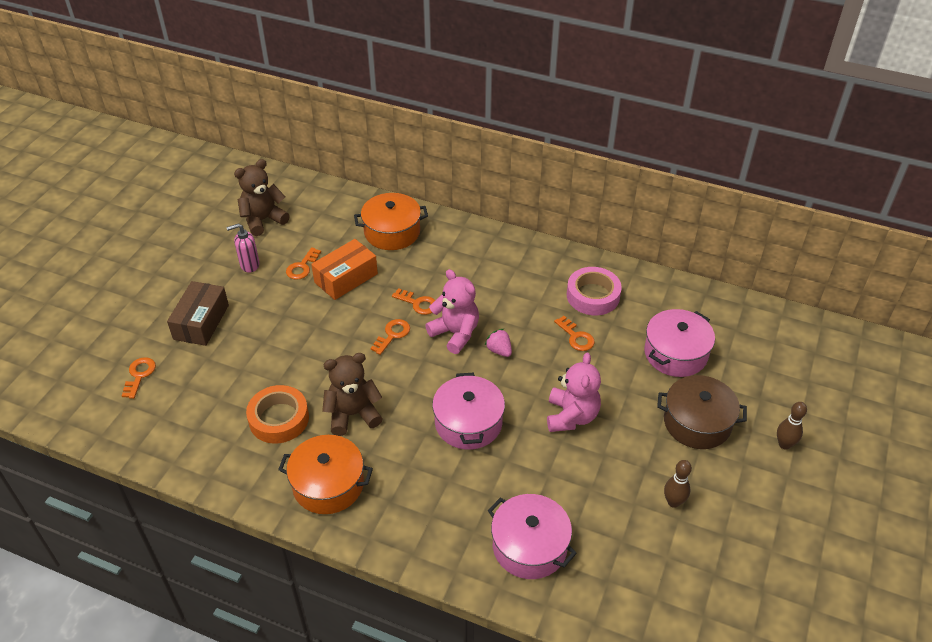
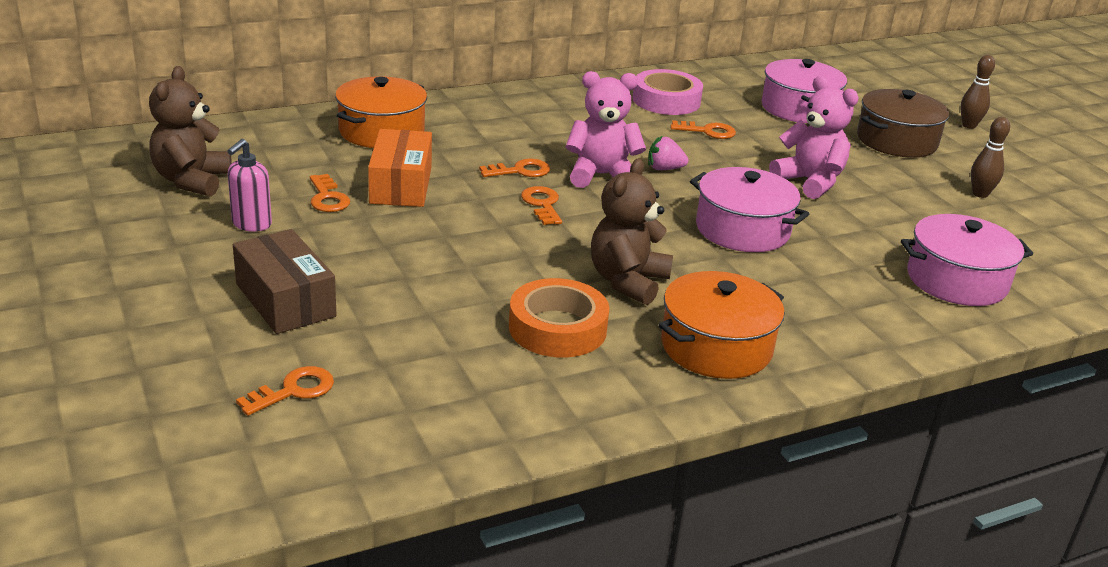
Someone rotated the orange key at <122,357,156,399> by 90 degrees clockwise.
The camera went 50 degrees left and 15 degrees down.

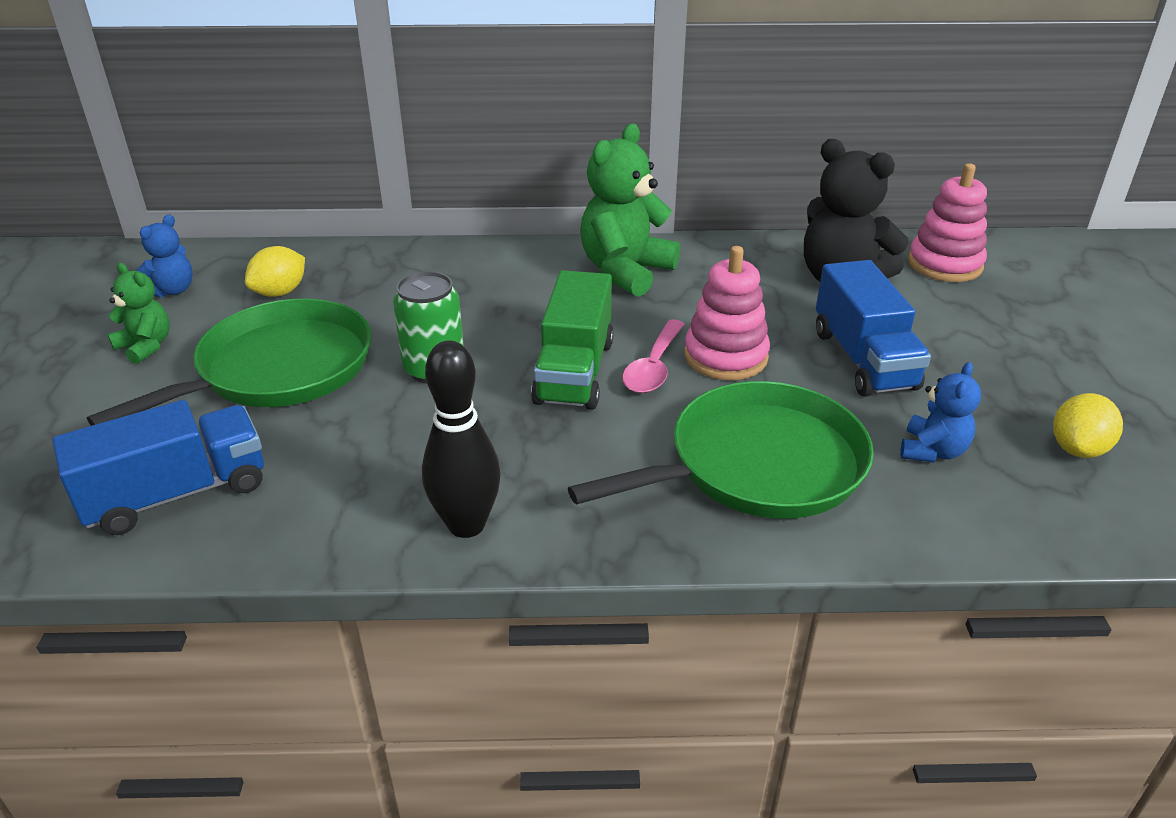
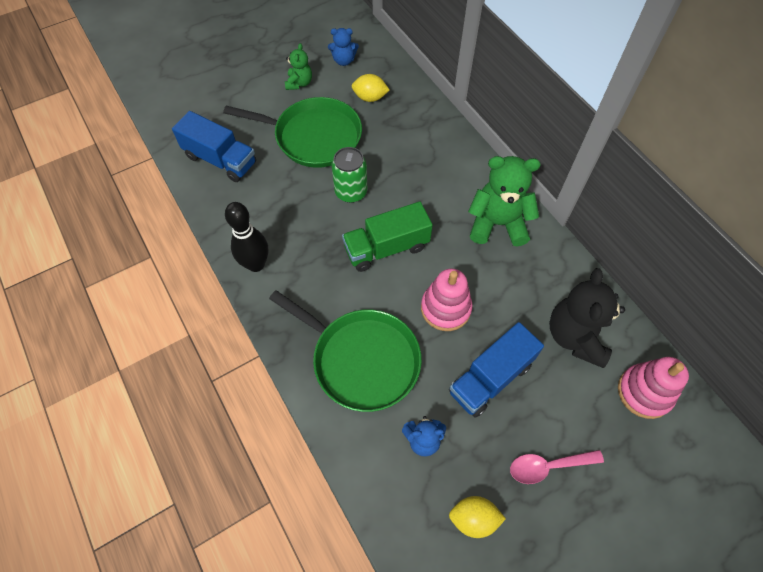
Someone carried the pink spoon from <622,319,685,393> to <510,450,604,484>.
The camera went 60 degrees right and 25 degrees up.

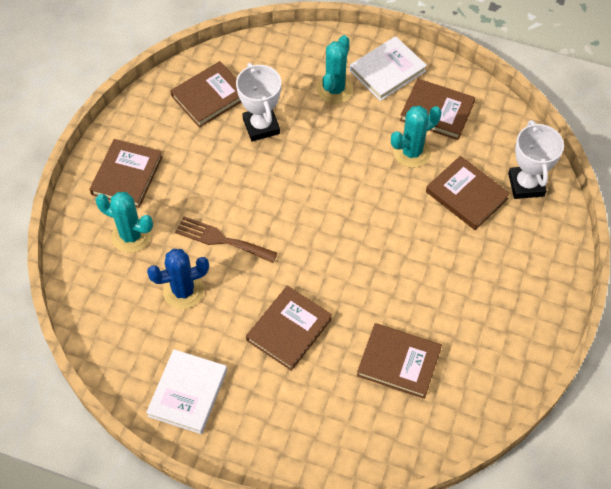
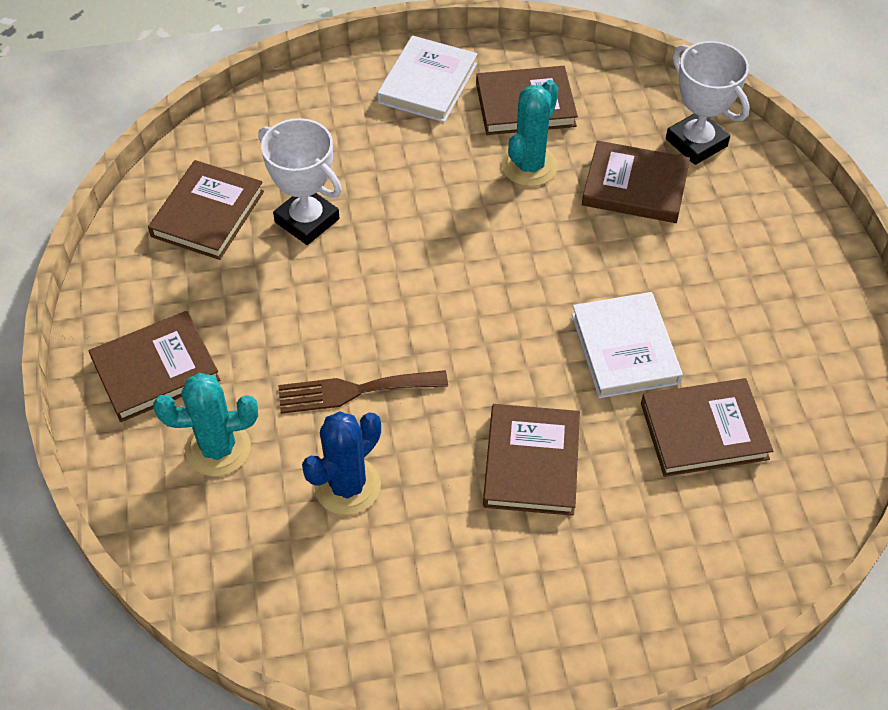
Someone rotated the brown book at <90,139,162,208> by 75 degrees clockwise.
Someone carried the white book from <146,349,227,434> to <572,292,683,398>.
Someone took away the turquoise cactus at <317,35,353,104>.
The camera went 30 degrees left and 5 degrees down.

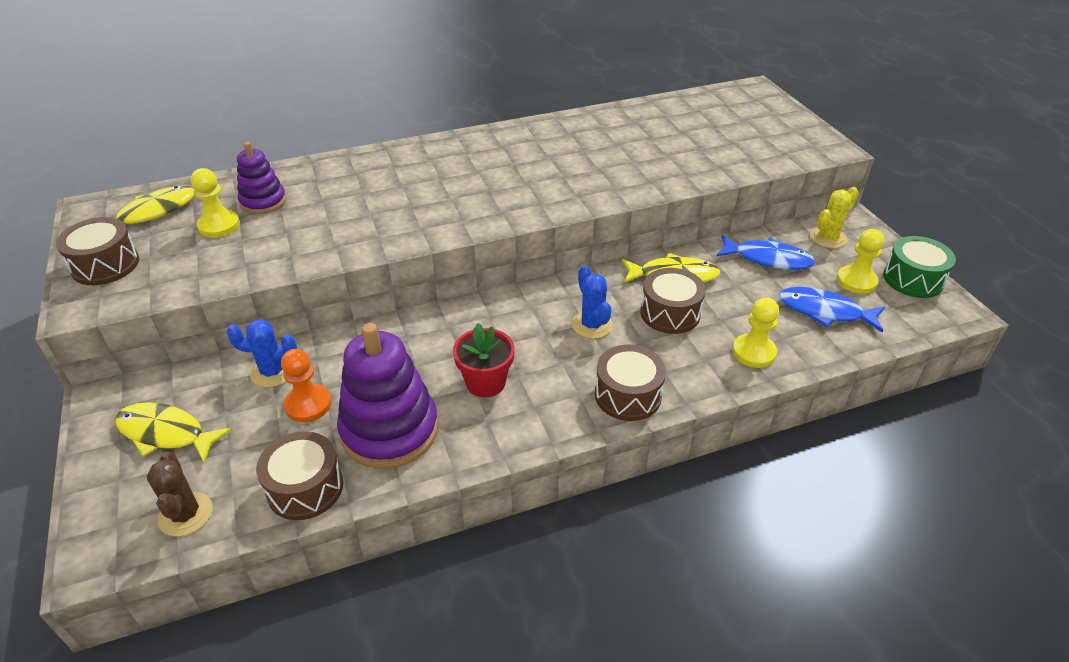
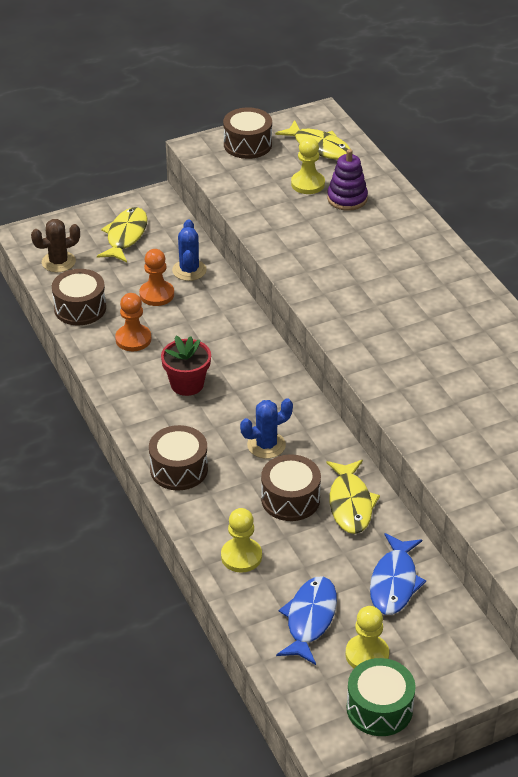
Someone swapped the purple stacking toy at <337,323,438,469> for the orange pawn at <115,293,151,351>.
Someone took away the yellow cactus at <810,187,859,248>.
The camera went 85 degrees right and 0 degrees up.

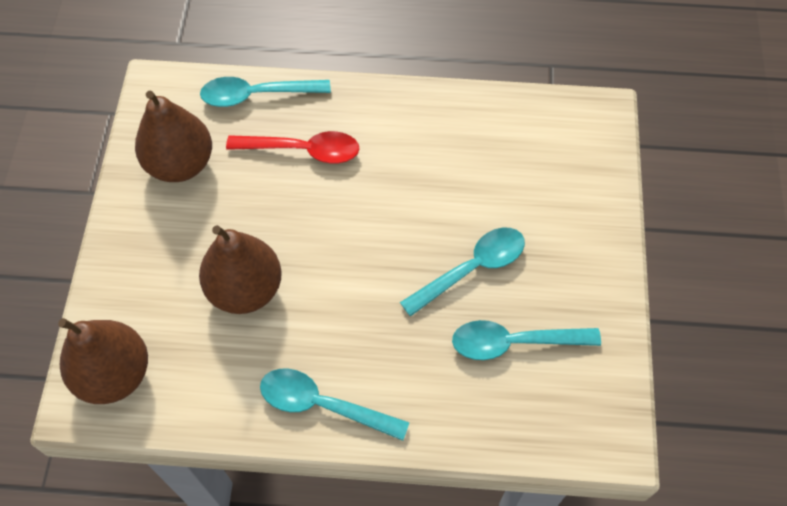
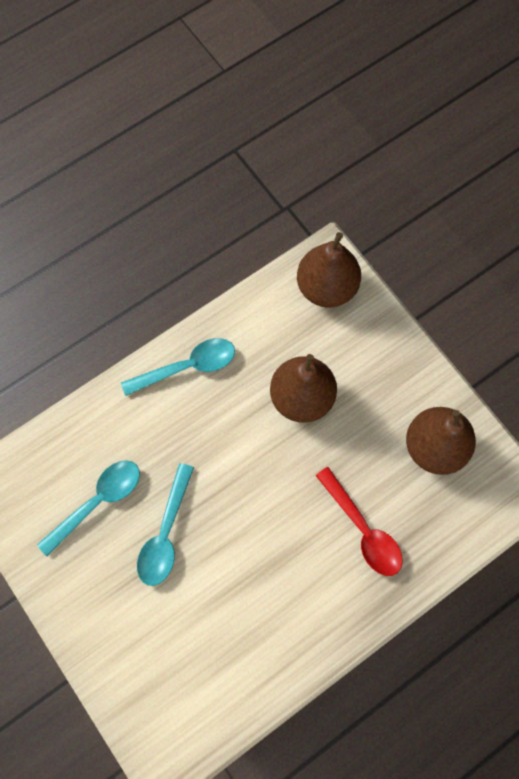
Someone rotated the red spoon at <226,131,359,163> by 90 degrees counterclockwise.
Someone took away the turquoise spoon at <200,77,331,107>.
The camera went 140 degrees right and 10 degrees up.

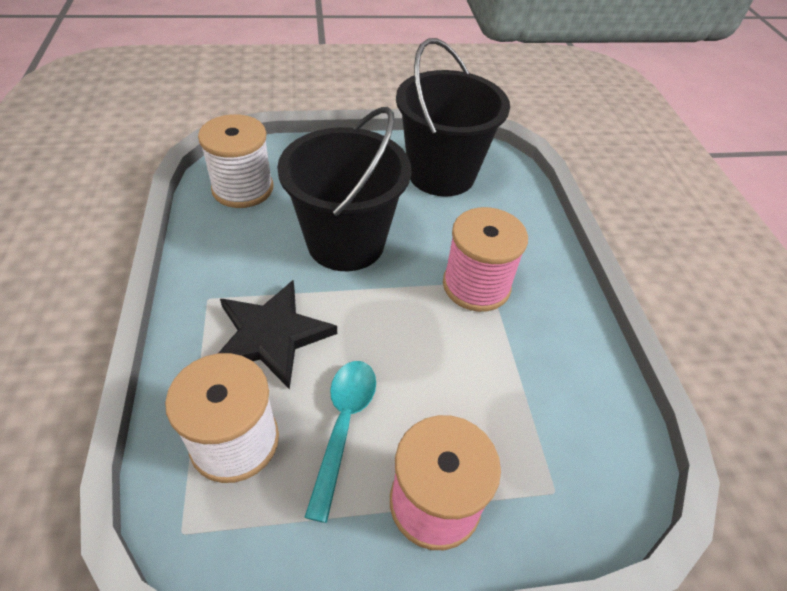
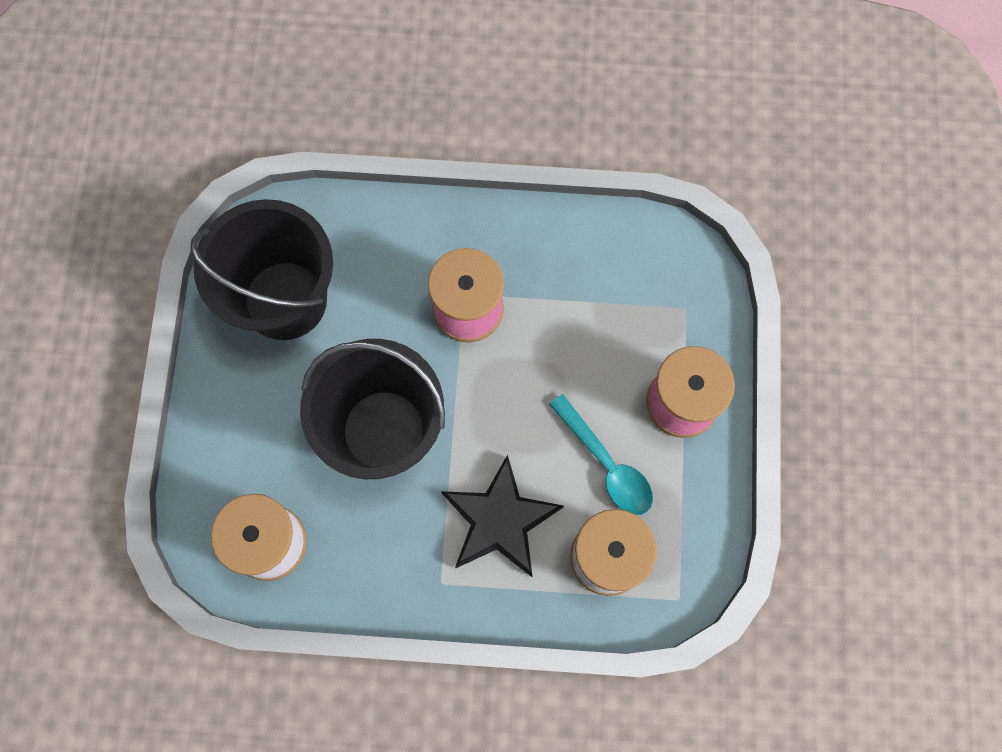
Someone rotated the turquoise spoon at <304,361,376,523> by 150 degrees counterclockwise.
The camera went 75 degrees left and 25 degrees up.

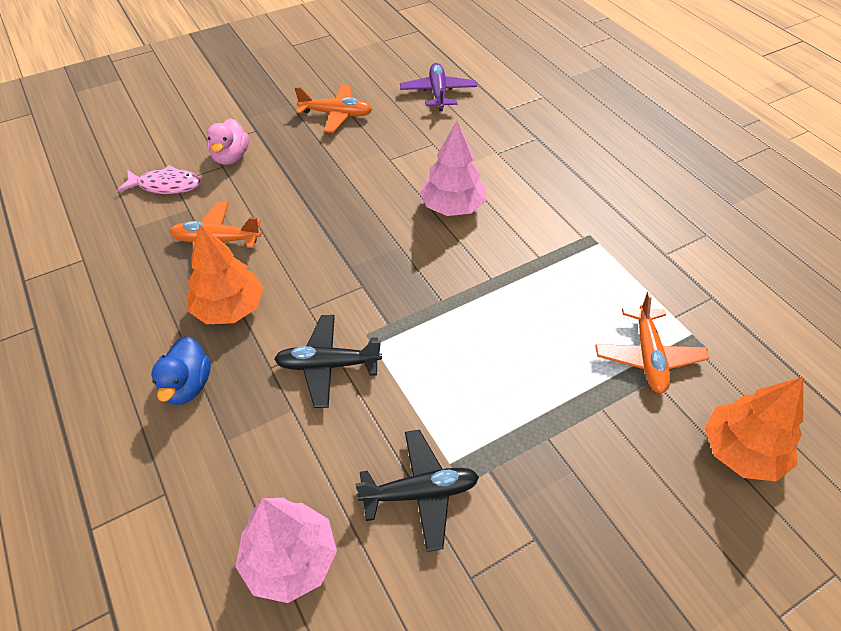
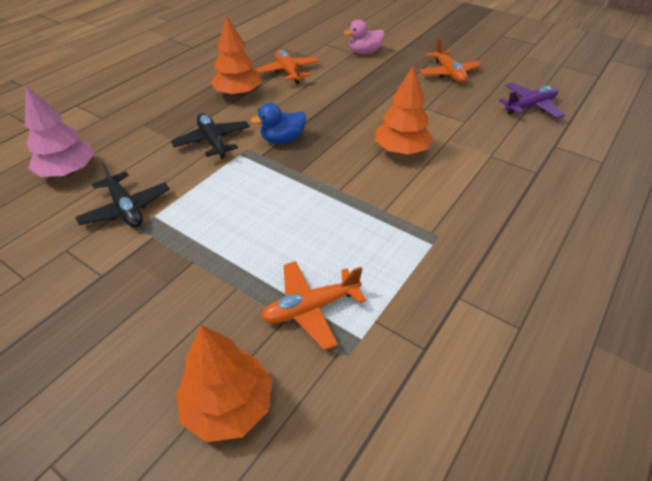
Someone carried the blue duck from <151,336,211,405> to <251,103,306,144>.
Someone repainted the pink tree at <419,121,486,216>, which became the orange tree at <375,66,433,155>.
Someone took away the pink fish at <117,165,201,194>.
The camera went 65 degrees right and 5 degrees down.

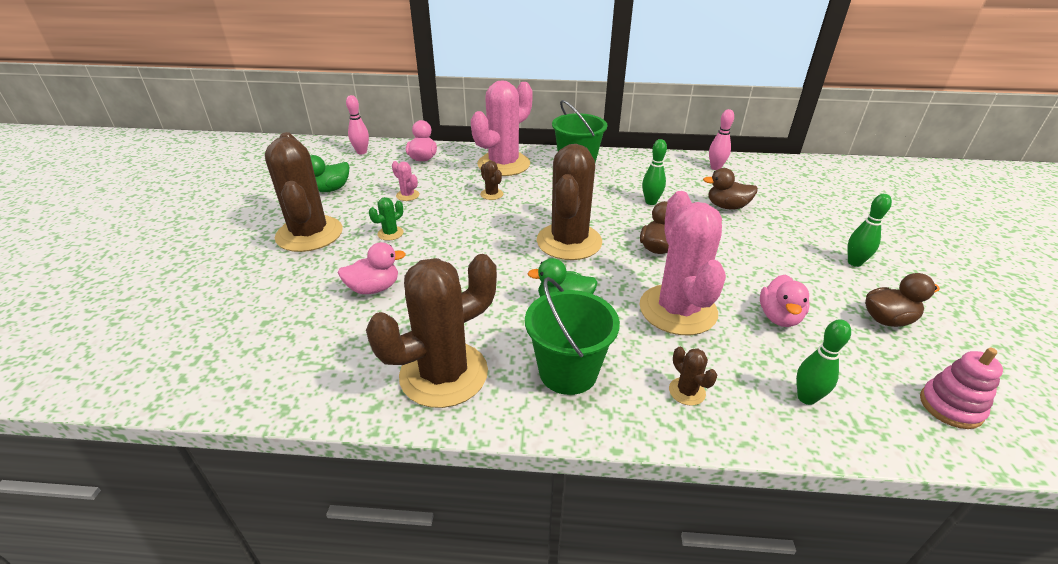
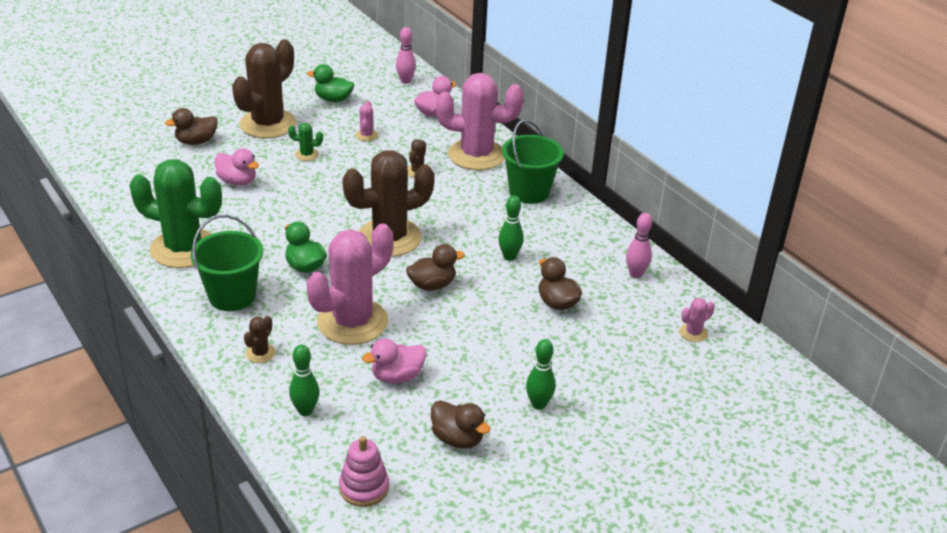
Someone repainted the brown cactus at <366,254,497,408>, which became the green cactus at <130,159,222,268>.
Someone put down the brown duck at <165,108,218,145>.
Someone put down the pink cactus at <680,298,715,342>.
The camera went 50 degrees right and 0 degrees up.

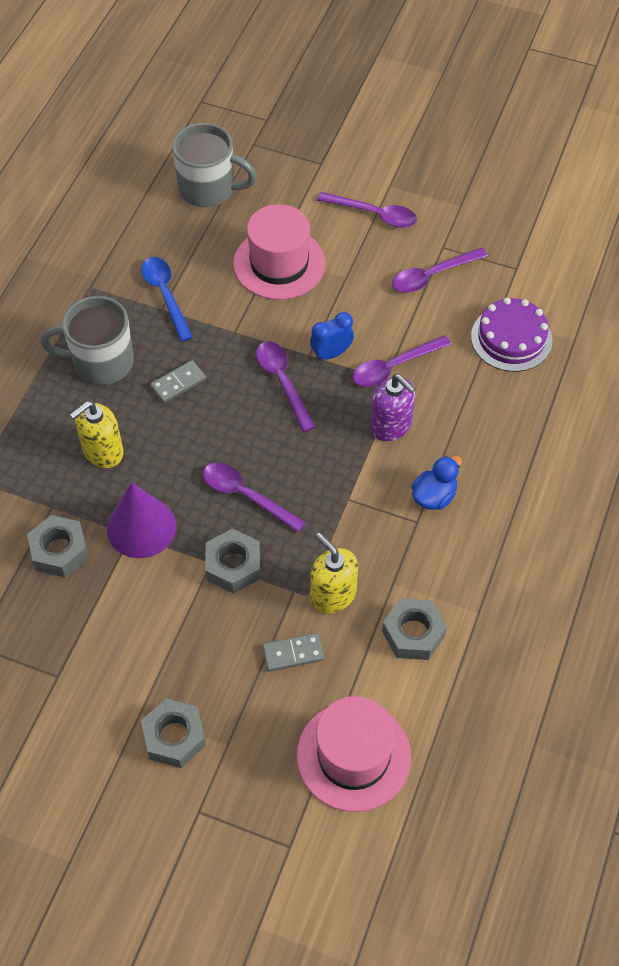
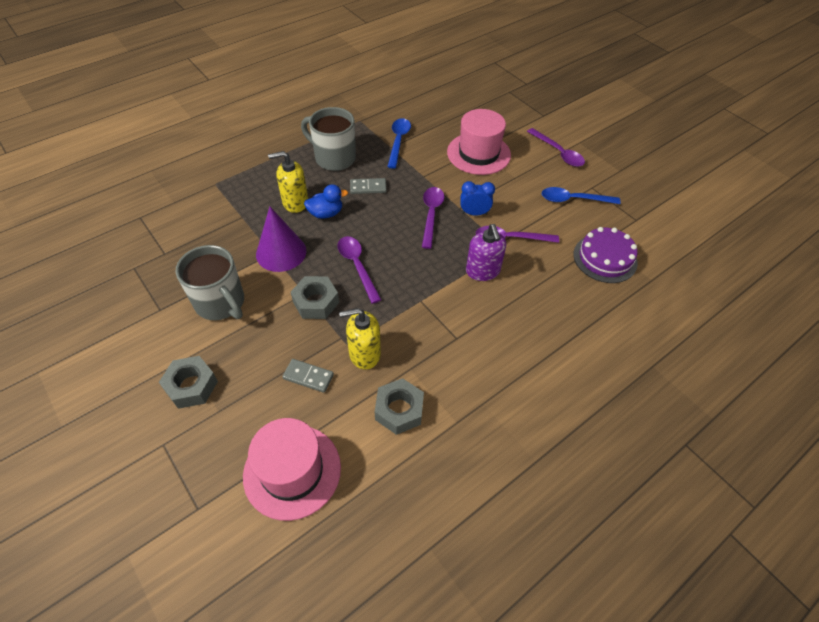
Someone carried the grey mug from <172,123,257,207> to <176,245,244,320>.
Someone carried the blue duck from <411,456,462,510> to <304,184,348,219>.
Someone rotated the yellow soap dispenser at <311,533,358,613> by 90 degrees counterclockwise.
Someone repainted the purple spoon at <392,248,488,293>, which became the blue spoon at <542,187,620,204>.
Someone took away the grey nut at <27,515,89,578>.
The camera went 30 degrees right and 5 degrees down.

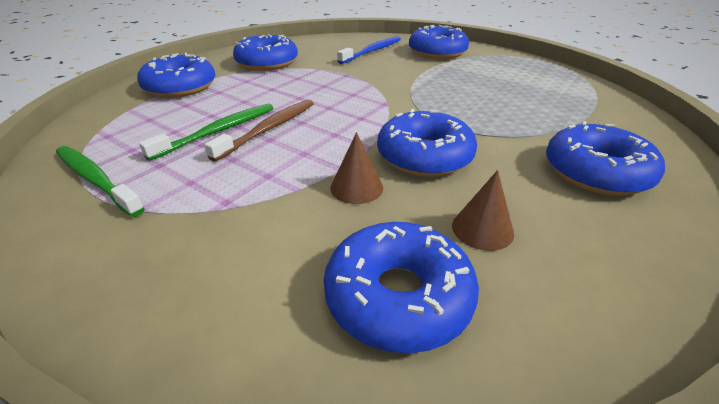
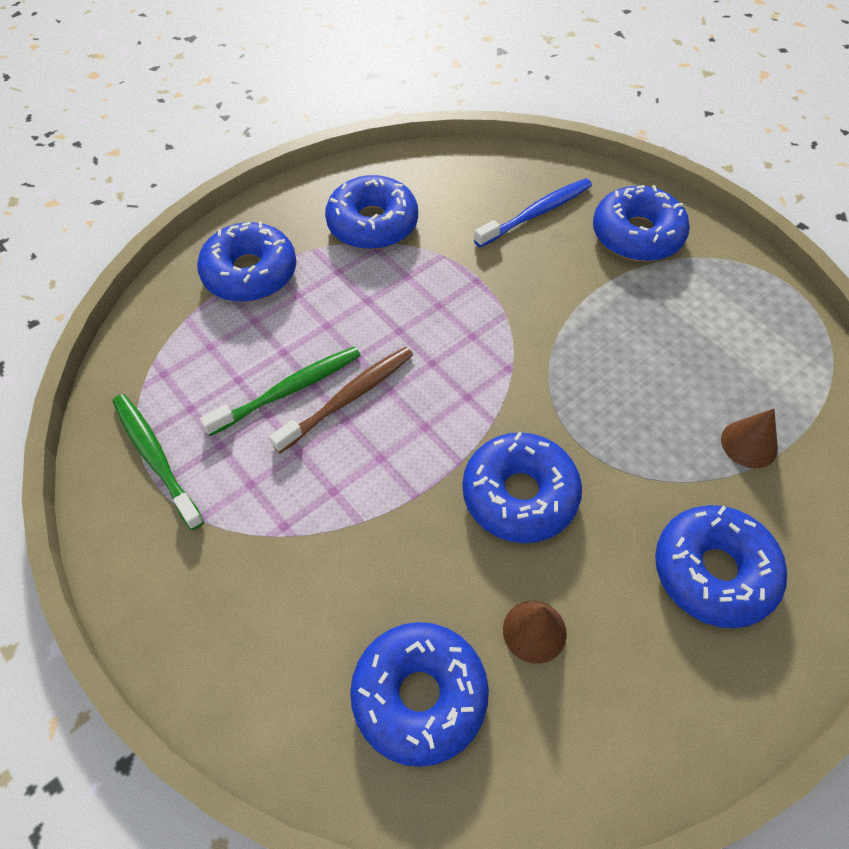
Someone carried the brown cone from <330,132,383,204> to <721,409,778,468>.
The camera went 15 degrees right and 20 degrees up.

